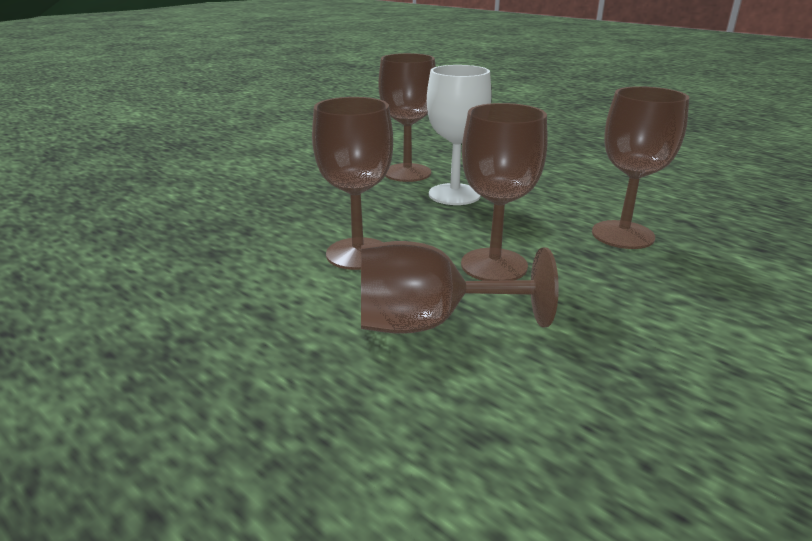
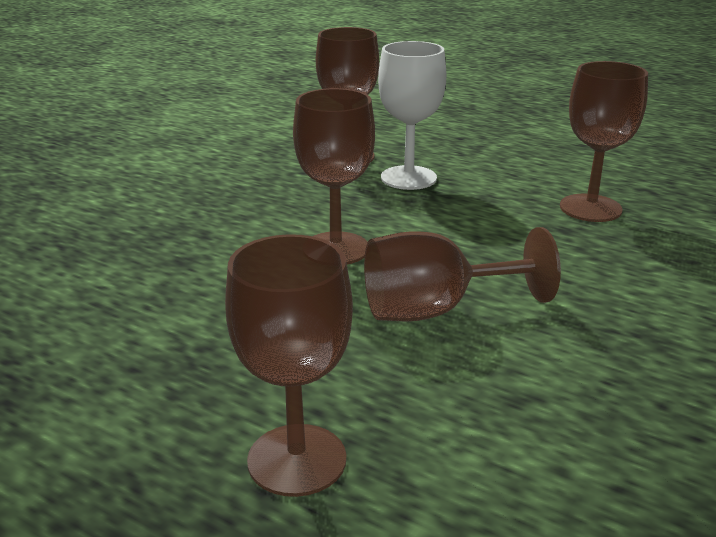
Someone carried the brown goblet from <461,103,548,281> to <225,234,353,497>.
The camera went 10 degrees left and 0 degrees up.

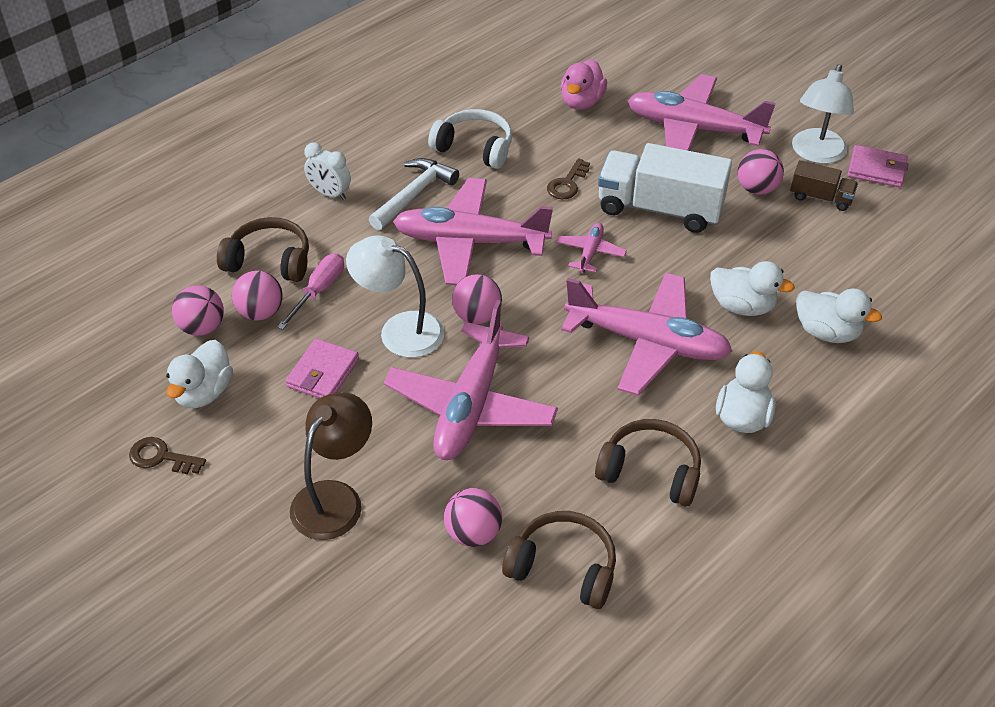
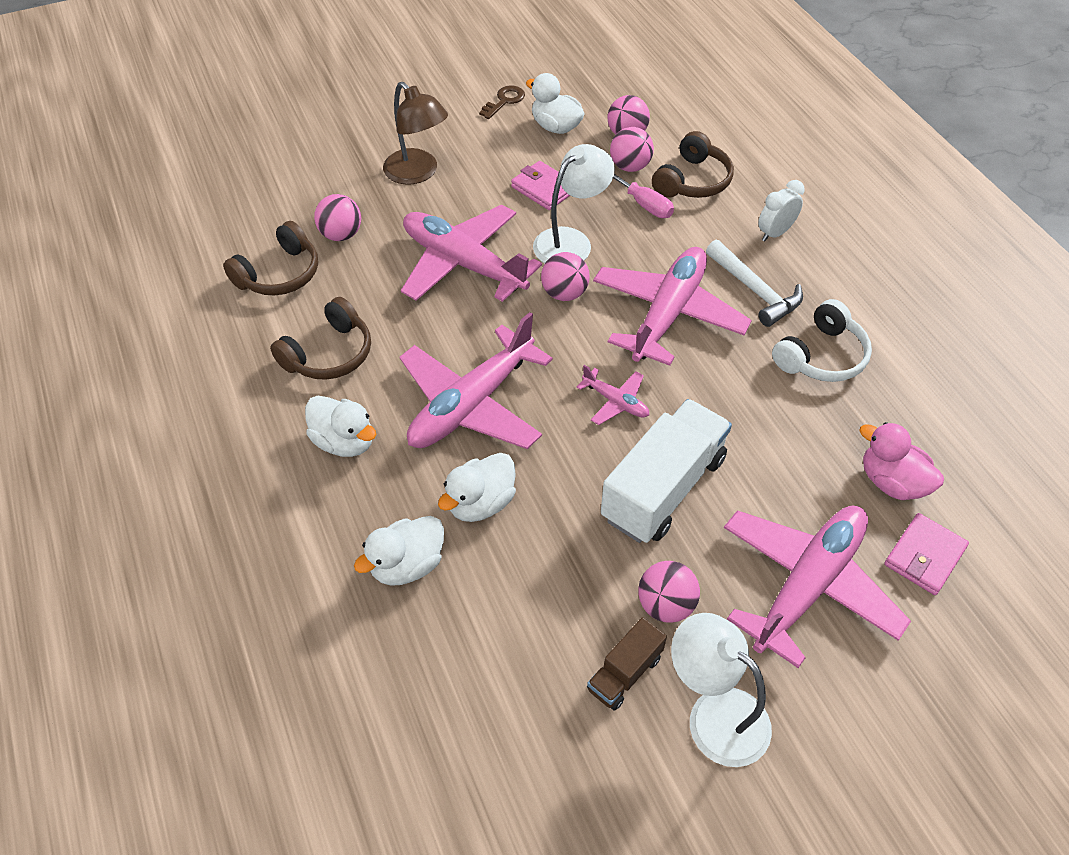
Someone carried the pink wallet from <848,145,909,187> to <884,513,969,595>.
Someone took away the brown key at <547,158,590,199>.
The camera went 110 degrees right and 5 degrees up.

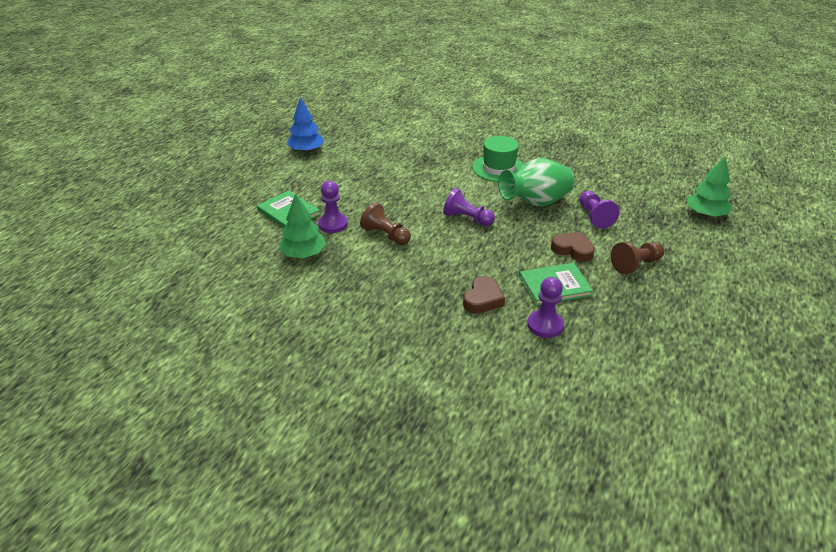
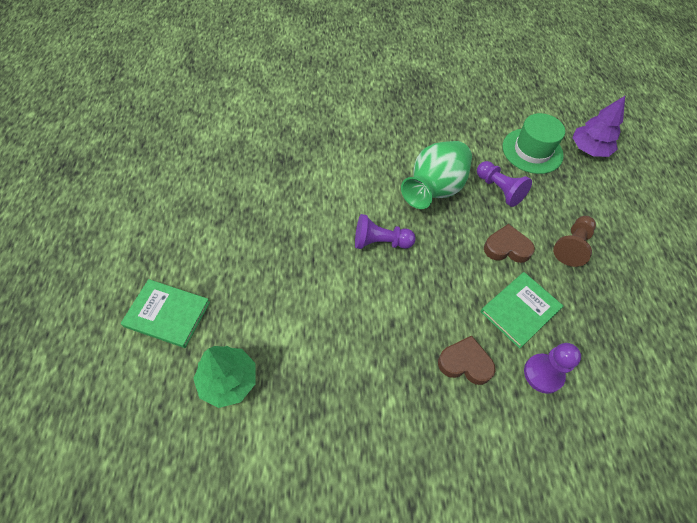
Someone rotated the brown heart at <463,276,505,314> by 75 degrees counterclockwise.
Someone carried the green hat from <472,136,524,182> to <503,113,565,174>.
Someone repainted the green tree at <687,157,732,217>, which became the purple tree at <572,96,625,157>.
Someone took away the blue tree at <287,97,325,153>.
Someone took away the purple pawn at <318,181,348,233>.
Someone took away the brown pawn at <360,202,411,245>.
The camera went 30 degrees left and 20 degrees up.

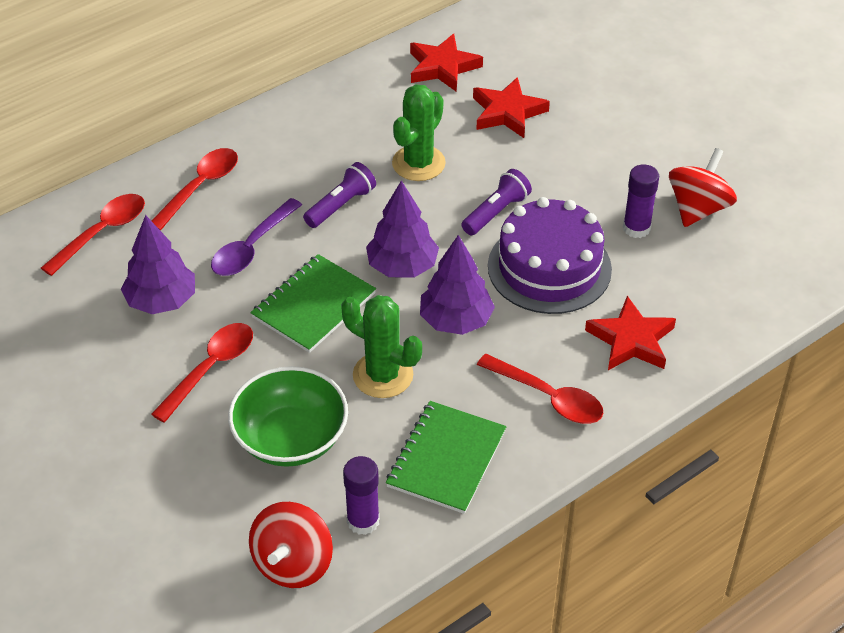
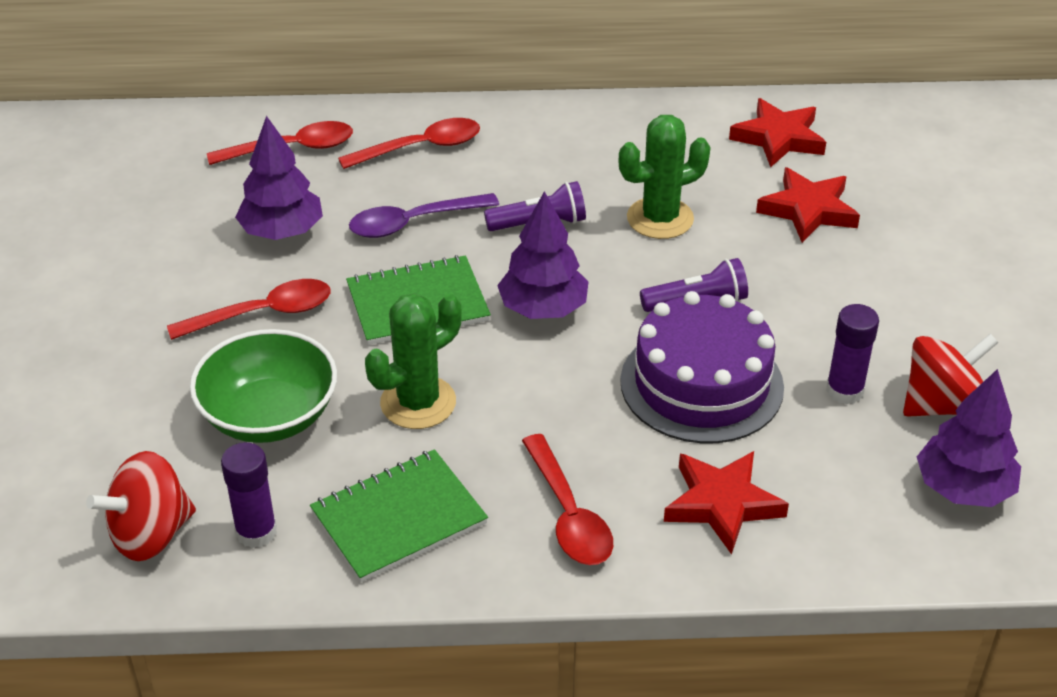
Someone rotated the green cactus at <341,295,422,398> by 75 degrees clockwise.
Someone carried the purple tree from <420,235,495,335> to <917,369,1021,507>.
The camera went 35 degrees right and 5 degrees down.

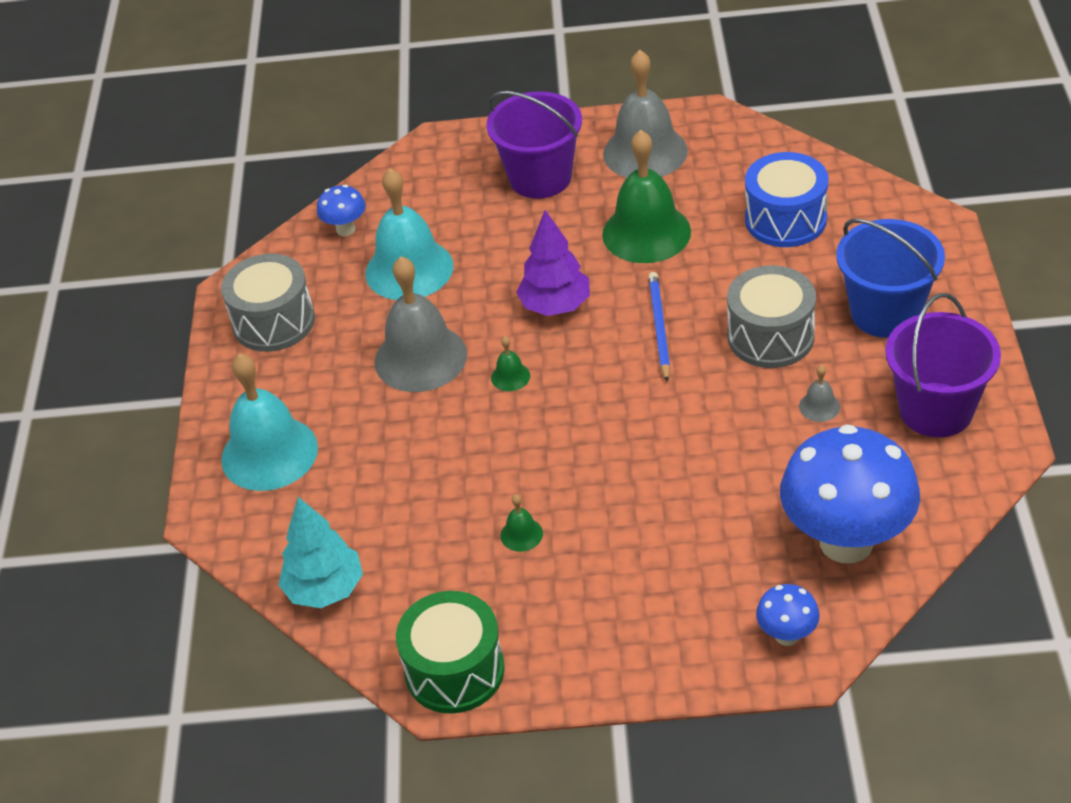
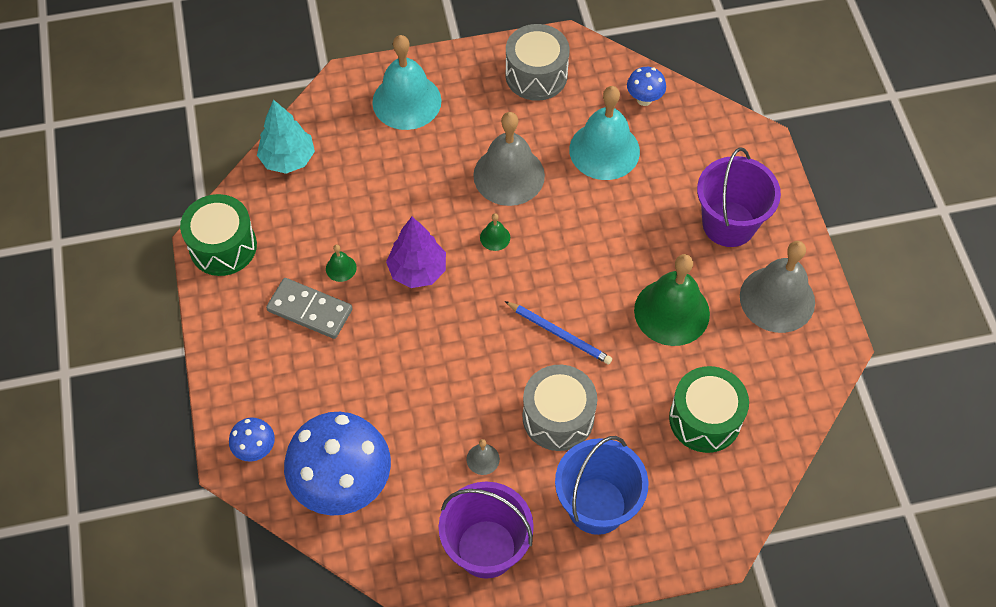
Someone put down the grey domino at <266,278,353,339>.
Someone carried the purple tree from <516,210,590,316> to <386,217,446,288>.
Someone rotated the blue pencil at <648,272,670,382> by 45 degrees clockwise.
Someone repainted the blue drum at <745,152,829,247>, which became the green drum at <669,366,749,453>.
The camera went 75 degrees right and 15 degrees up.

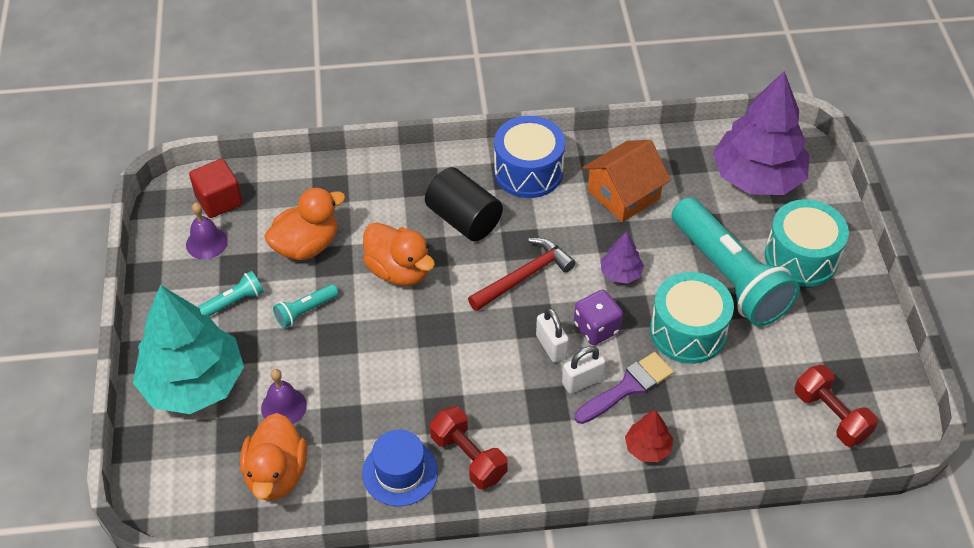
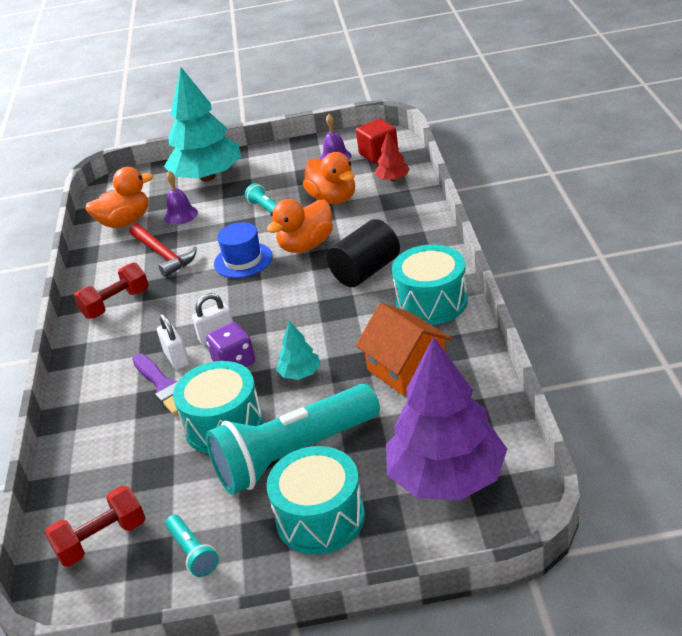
Someone rotated the orange duck at <240,413,307,501> by 150 degrees clockwise.
Someone carried the red hammer from <468,238,576,311> to <129,223,197,277>.
Someone carried the turquoise flashlight from <198,271,264,316> to <165,515,219,577>.
Someone carried the blue hat from <362,430,438,506> to <214,222,273,278>.
Someone repainted the purple tree at <601,232,644,284>, which became the turquoise tree at <276,321,321,380>.
Someone carried the red tree from <625,410,673,462> to <375,132,410,181>.
Someone repainted the blue drum at <494,116,565,198>, which became the turquoise drum at <392,244,468,325>.
The camera went 95 degrees right and 15 degrees down.

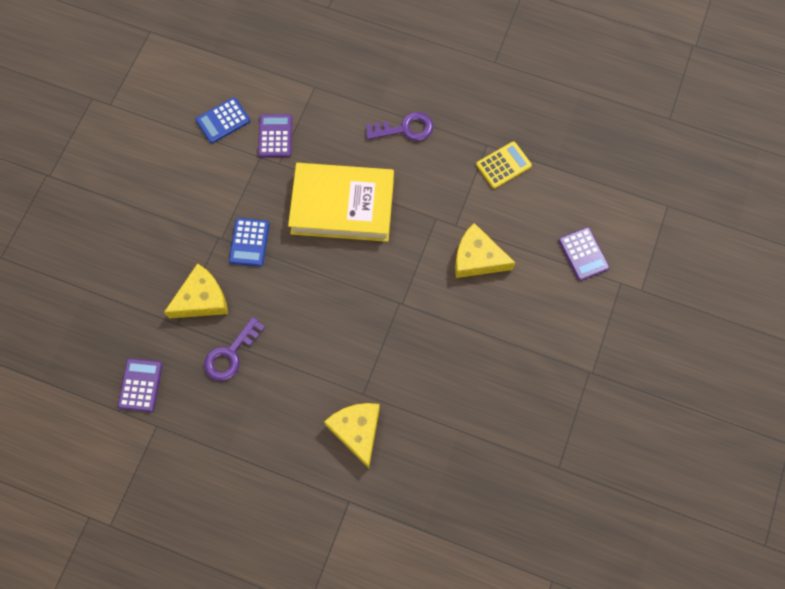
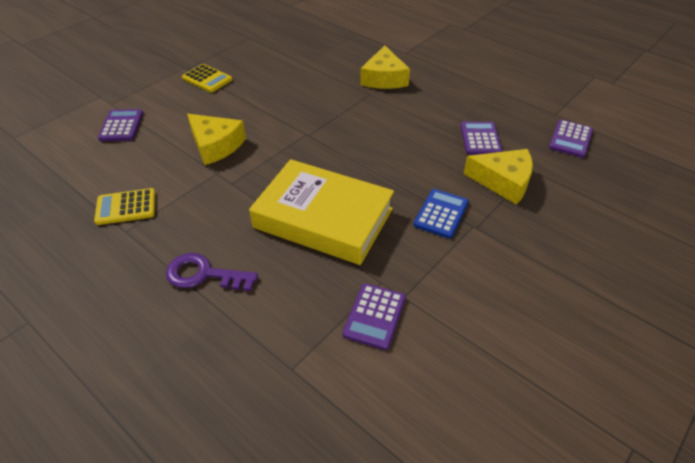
Someone put down the yellow calculator at <182,64,233,93>.
Someone swapped the purple key at <204,317,265,381> for the purple calculator at <461,122,502,155>.
Someone rotated the yellow cheese at <164,263,228,319> by 150 degrees counterclockwise.
Someone took away the blue calculator at <196,97,250,143>.
The camera went 160 degrees left and 25 degrees down.

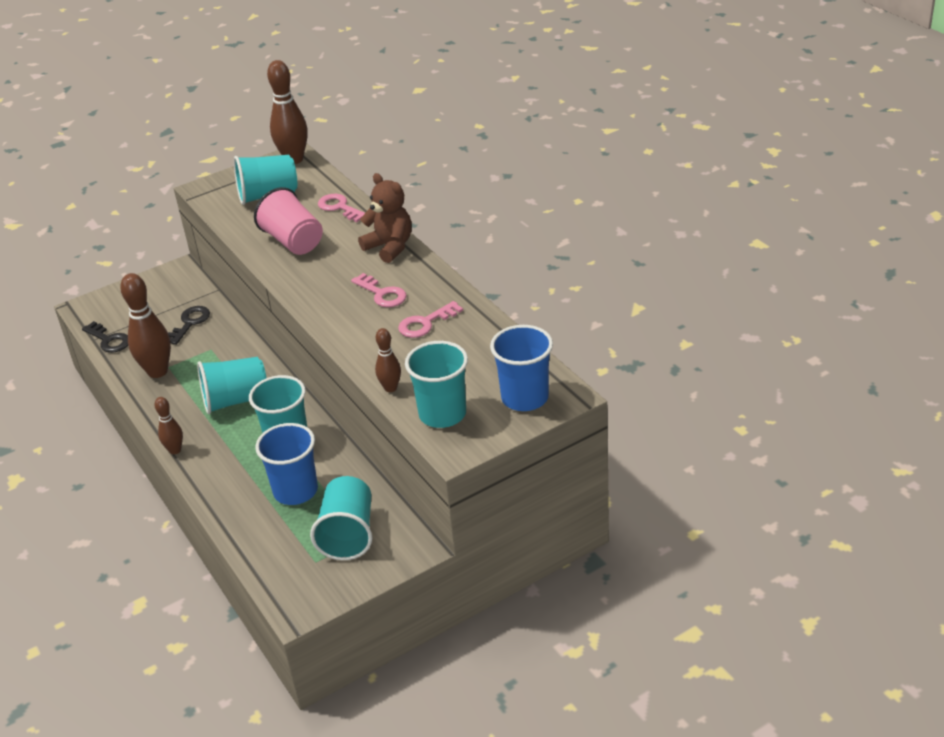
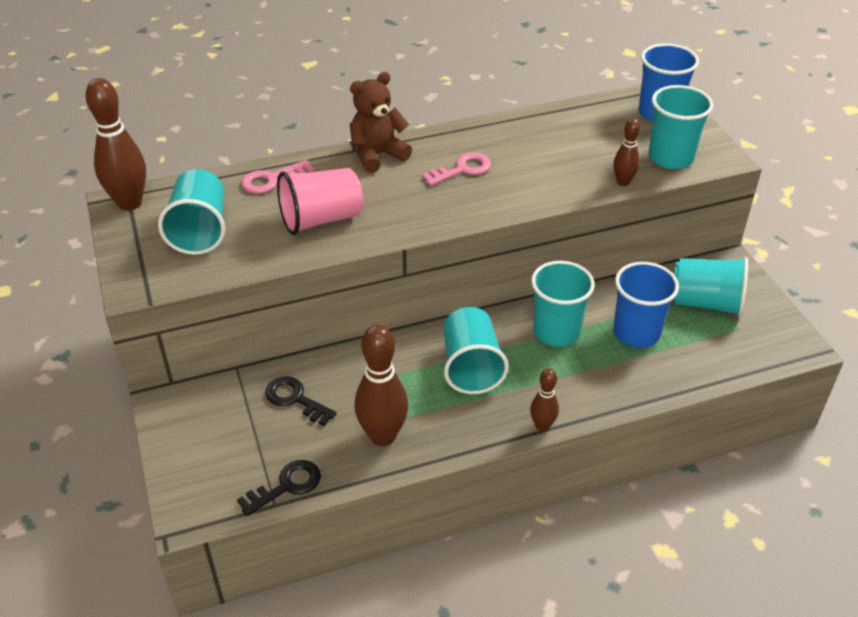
Someone took away the pink key at <398,301,463,338>.
The camera went 80 degrees left and 5 degrees up.

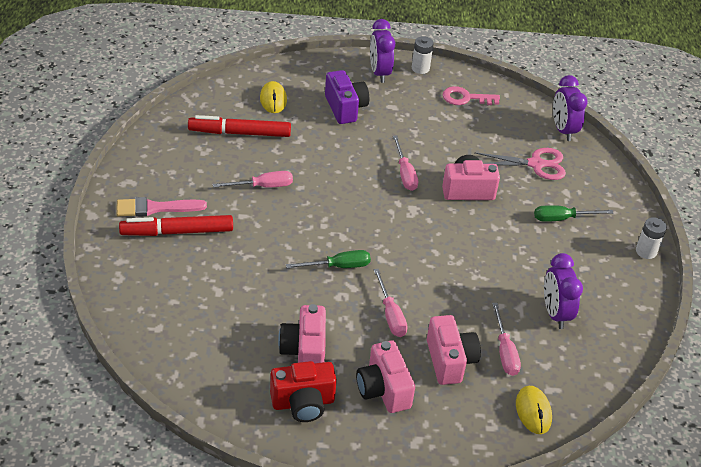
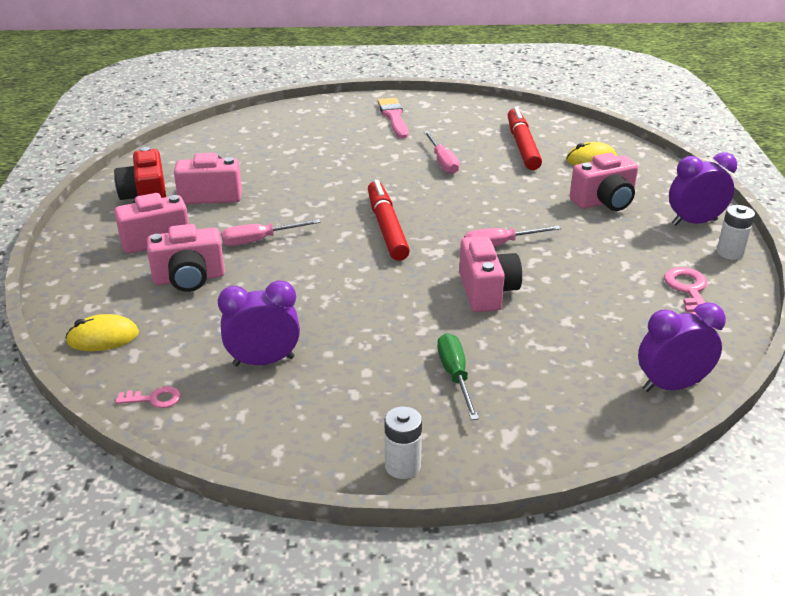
Someone put down the pink key at <116,386,181,408>.
Someone carried the red marker from <119,215,233,236> to <368,180,410,261>.
Someone repainted the purple camera at <325,70,369,124>, which became the pink camera at <570,153,638,211>.
Someone took away the green screwdriver at <286,250,371,268>.
Someone took away the pink scissors at <474,148,566,180>.
Someone took away the pink screwdriver at <492,303,521,376>.
The camera went 90 degrees right and 10 degrees down.

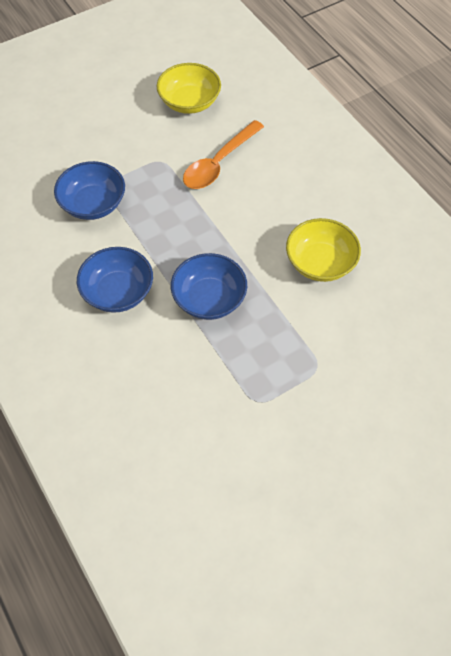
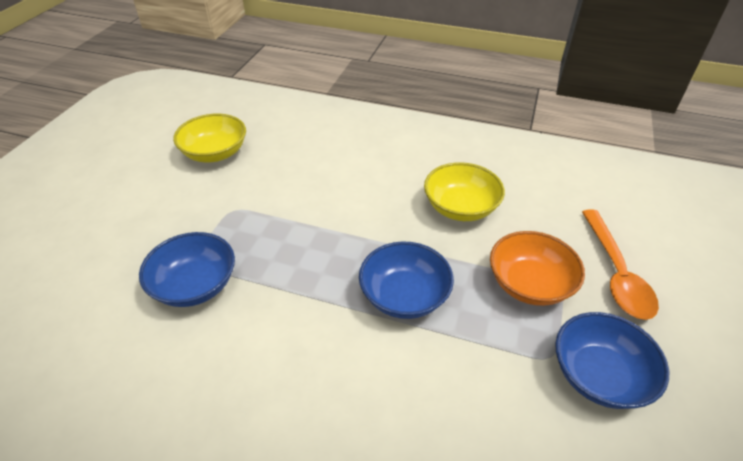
Someone put down the orange bowl at <490,231,585,306>.
Someone carried the blue bowl from <77,247,153,313> to <555,312,669,409>.
Someone carried the orange spoon from <183,120,264,189> to <582,209,659,320>.
The camera went 40 degrees left and 15 degrees down.

